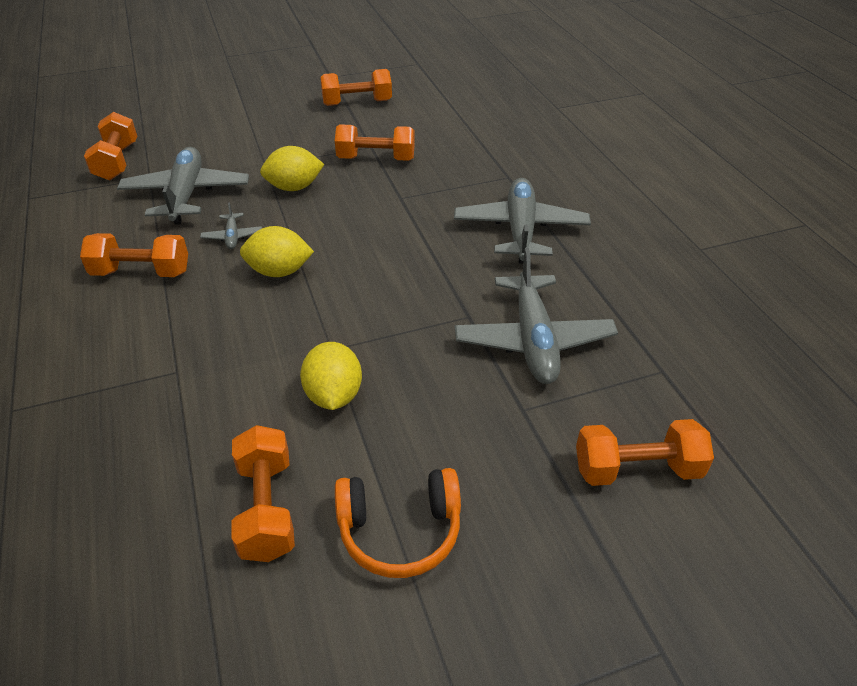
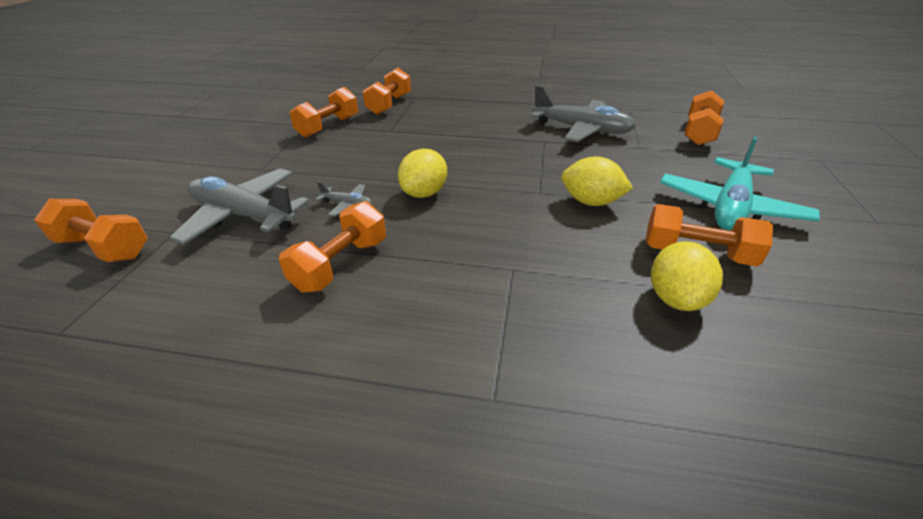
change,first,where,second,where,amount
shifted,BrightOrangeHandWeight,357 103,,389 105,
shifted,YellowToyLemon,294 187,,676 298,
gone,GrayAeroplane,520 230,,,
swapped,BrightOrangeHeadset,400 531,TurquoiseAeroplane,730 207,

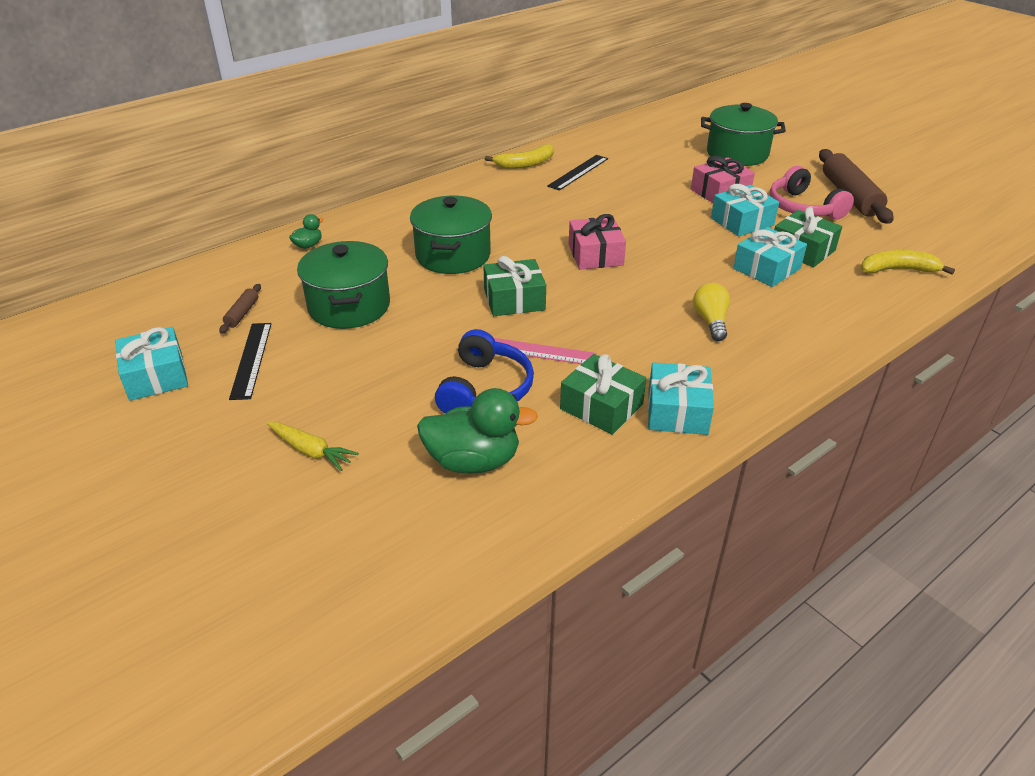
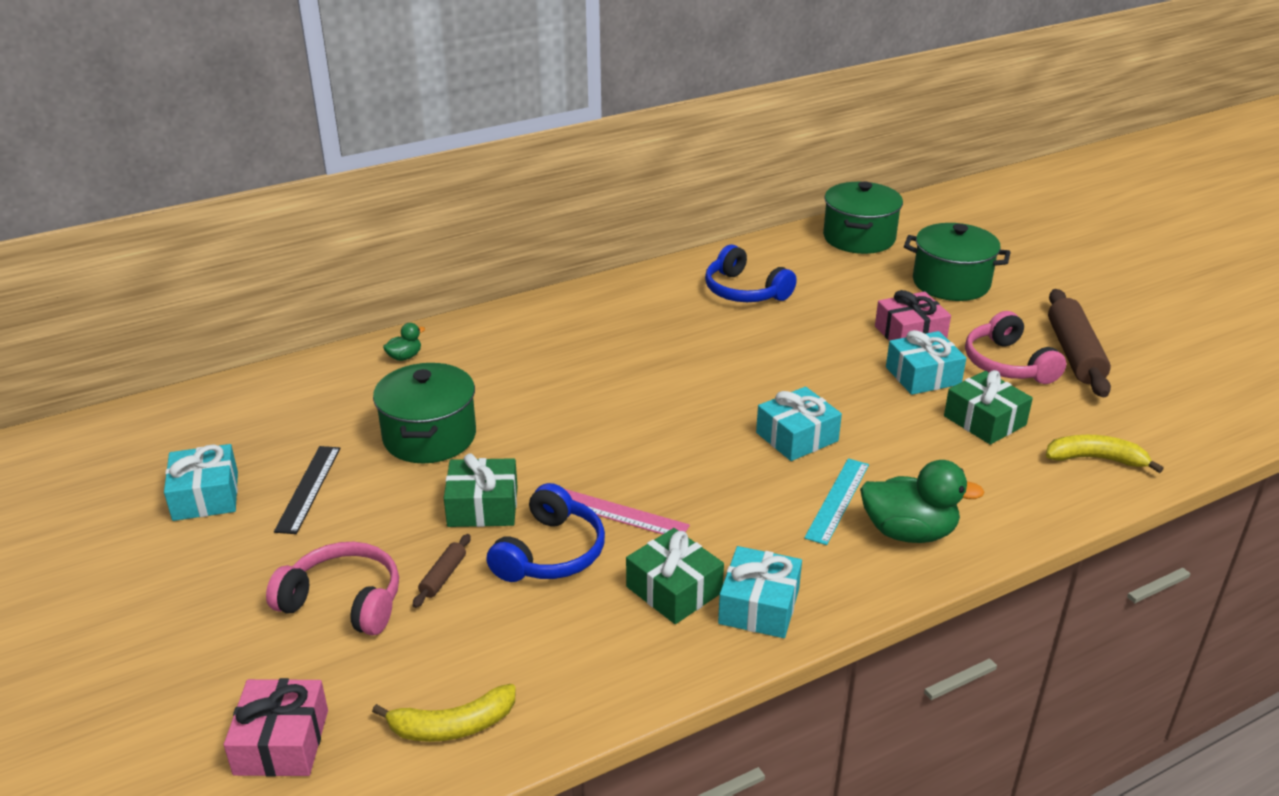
change,first,where,second,where,amount
shifted,YellowBanana,525 164,,453 726,
swapped,EbonyStraightedge,578 172,BlueHeadset,744 291,
shifted,LeafGreenCookingPot,453 255,,859 238,
shifted,PinkPresent,595 255,,281 742,
shifted,TurquoisePresent,767 268,,797 437,
shifted,LeafGreenPresent,514 300,,483 506,
swapped,YellowLightbulb,710 321,TurquoiseStraightedge,837 500,
shifted,DarkBrownRollingPin,242 313,,443 576,
shifted,LeafGreenDuck,473 461,,909 532,
swapped,YellowCarrot,311 451,PinkHeadset,344 601,

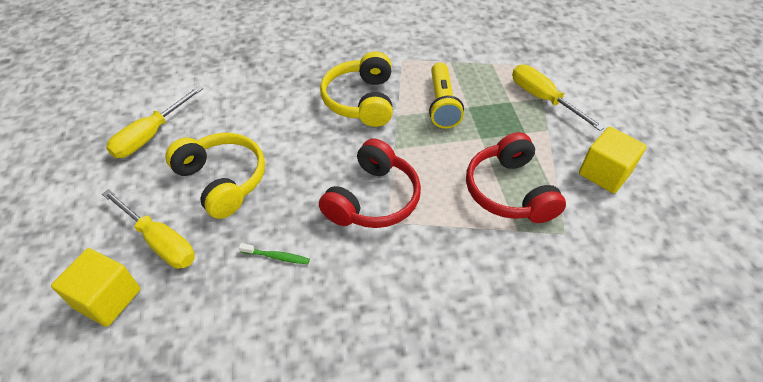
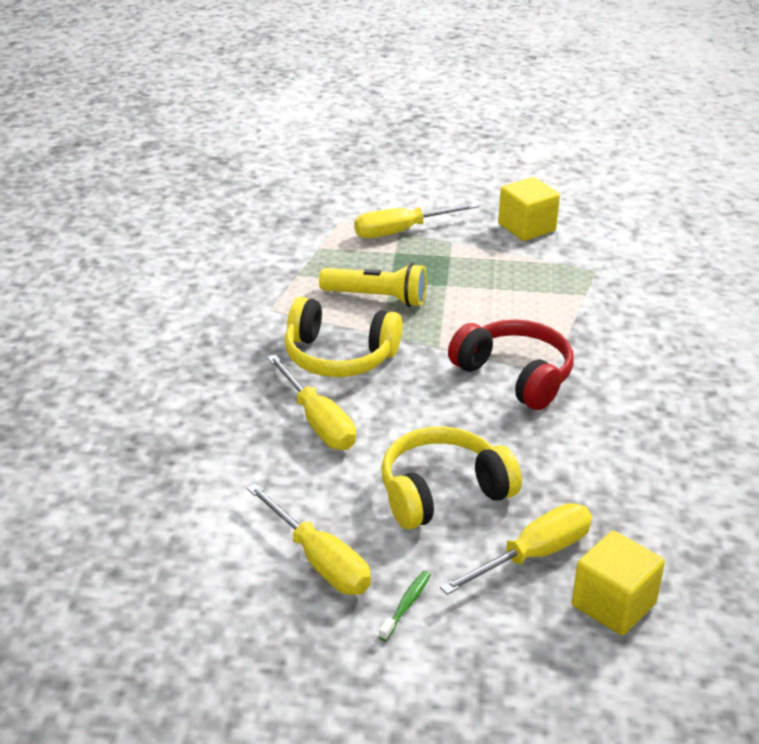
change,first,where,second,where,amount
gone,ScarletHeadset,509 191,,,
shifted,LeafGreenToothBrush,277 257,,406 605,
new,,,YellowHandScrewdriver,318 422,

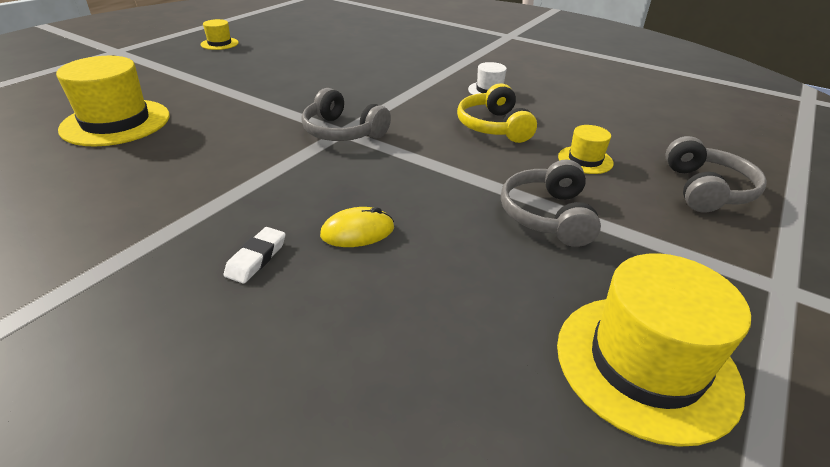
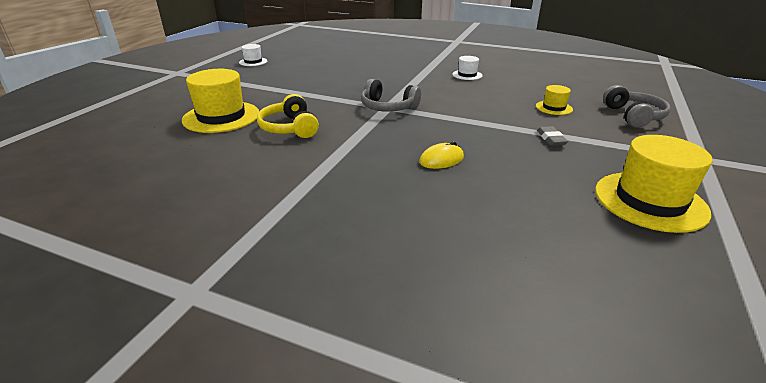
change,first,where,second,where,amount
repainted,YellowTopHat,219 43,WhiteTopHat,253 62,
shifted,YellowHeadset,494 127,,290 128,
swapped,GrayHeadset,548 216,GrayGumEraser,551 139,
gone,WhiteGumEraser,256 258,,,

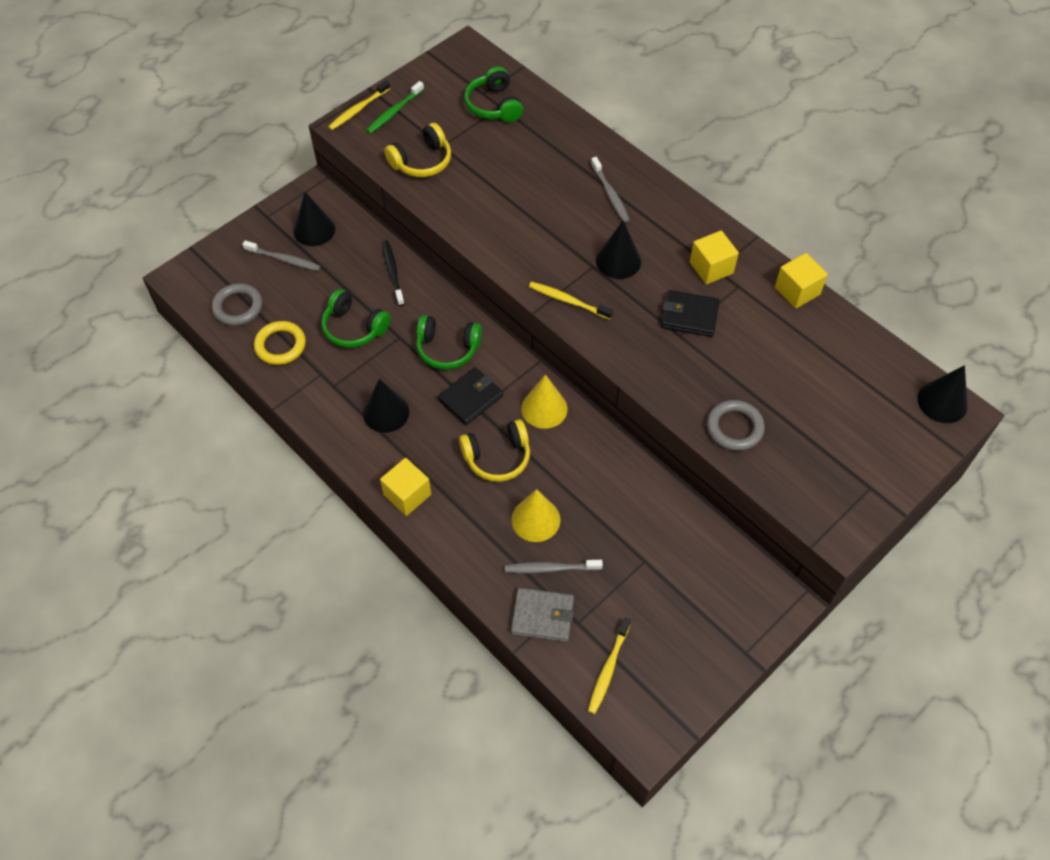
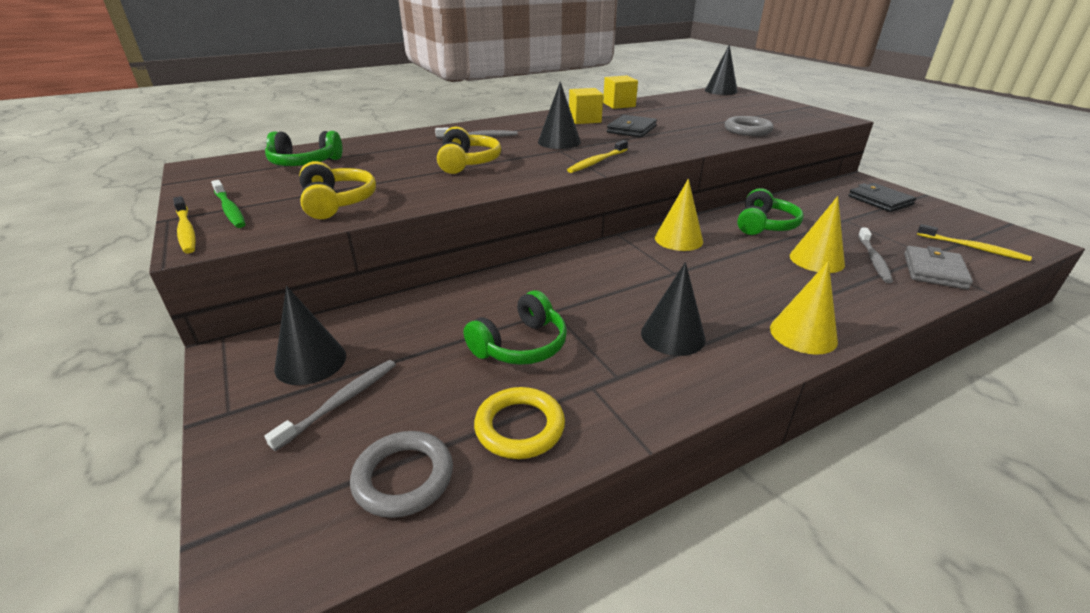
change,first,where,second,where,amount
gone,EbonyToothBrush,392 272,,,
shifted,LeafGreenHeadset,447 348,,764 225,
shifted,EbonyBillfold,470 398,,880 200,
shifted,YellowHeadset,497 457,,467 163,
swapped,YellowCube,407 495,YellowConeShape,803 334,

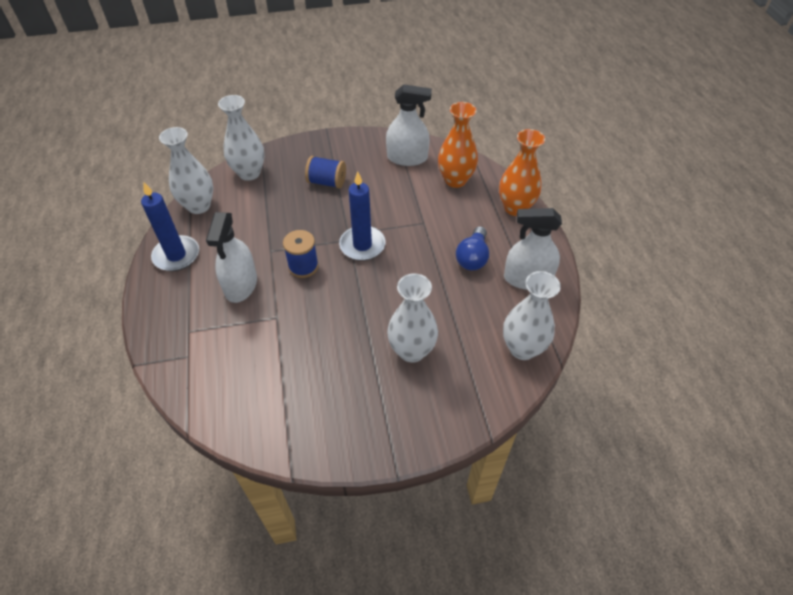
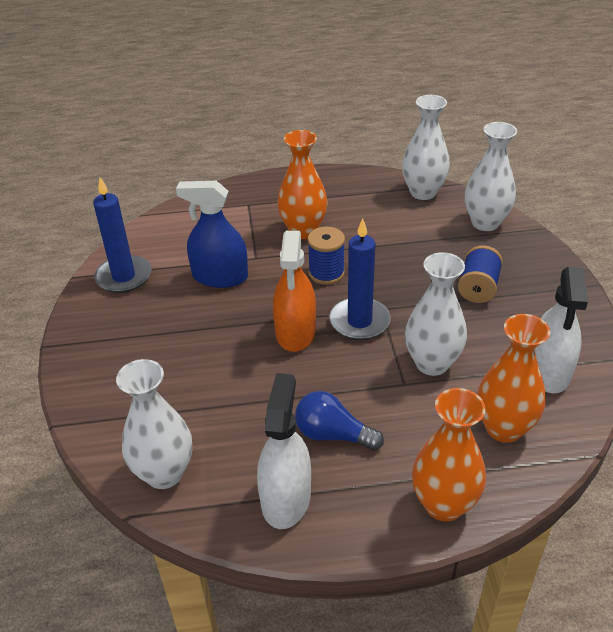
change,first,where,second,where,amount
shifted,BlueWaxCandle,176 255,,124 277,
swapped,WhiteSprayer,241 285,BrightOrangeVase,303 230,
shifted,WhiteVase,411 351,,432 363,
new,,,BlueSprayer,220 277,
new,,,BrightOrangeSprayer,295 332,

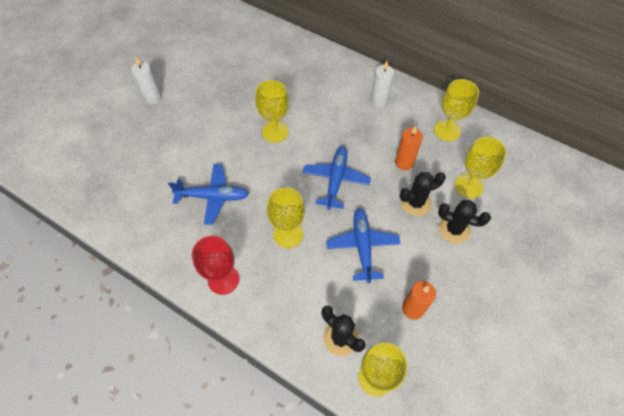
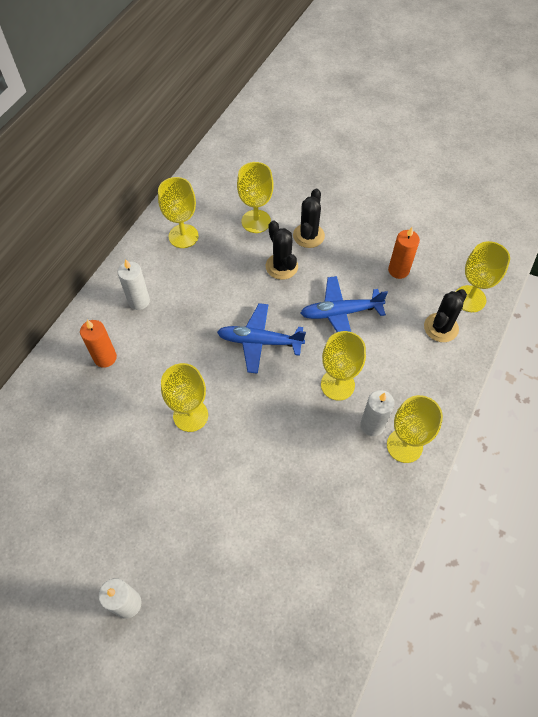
change,first,where,second,where,amount
shifted,BrightOrangeWaxCandle,404 162,,105 357,
gone,BlueAeroplane,213 197,,,
repainted,ScarletChalice,223 279,YellowChalice,404 445,
new,,,WhiteWaxCandle,372 425,

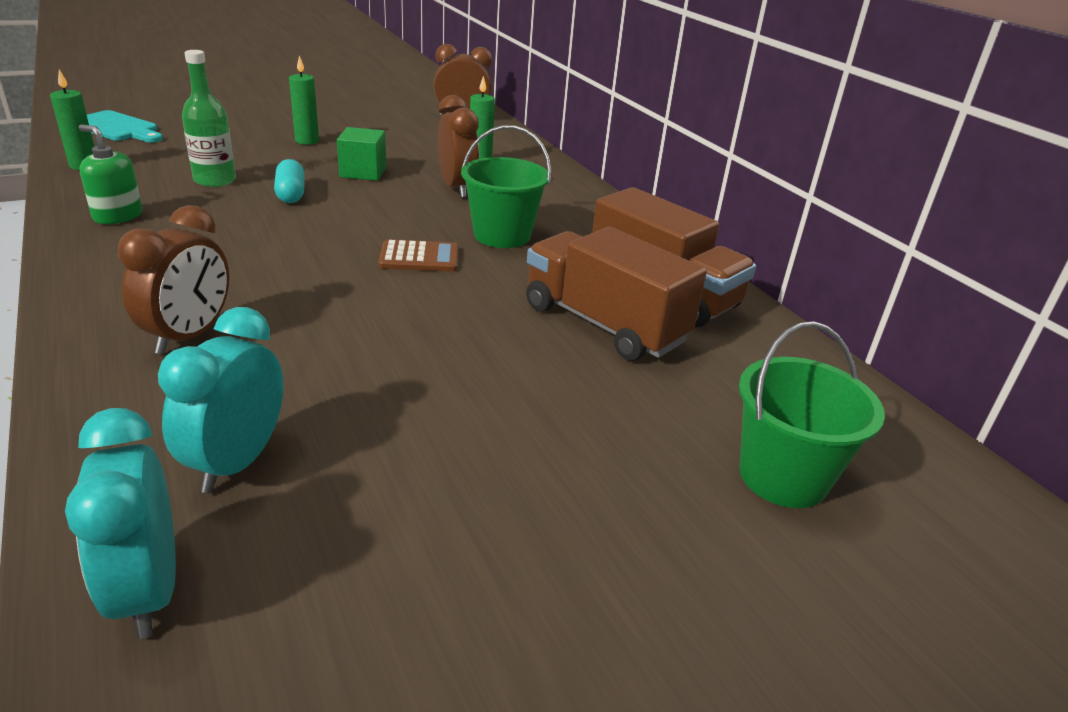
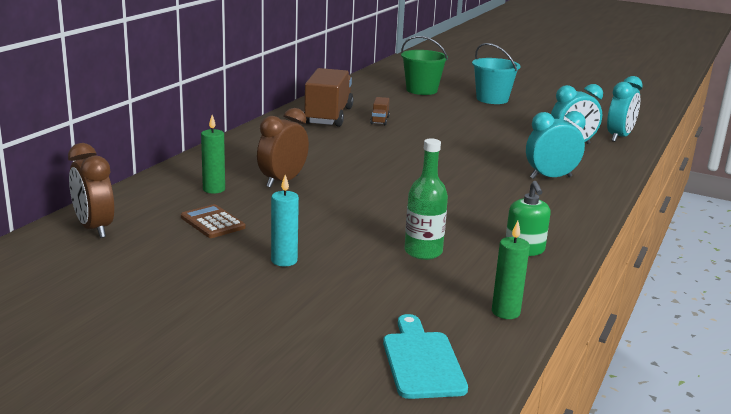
change,first,where,second,where,amount
repainted,LeafGreenWaxCandle,307 141,TurquoiseWaxCandle,284 261,
gone,LeafGreenBucket,502 235,,,
gone,LeafGreenCube,363 172,,,
gone,TurquoisePill,291 194,,,
repainted,DarkBrownBedsideClock,189 336,TurquoiseBedsideClock,550 177,
scaled,DarkBrownToyTruck,604 324,,379 120,x0.43
shifted,DarkBrownCalculator,419 257,,212 222,
new,,,TurquoiseBucket,492 99,

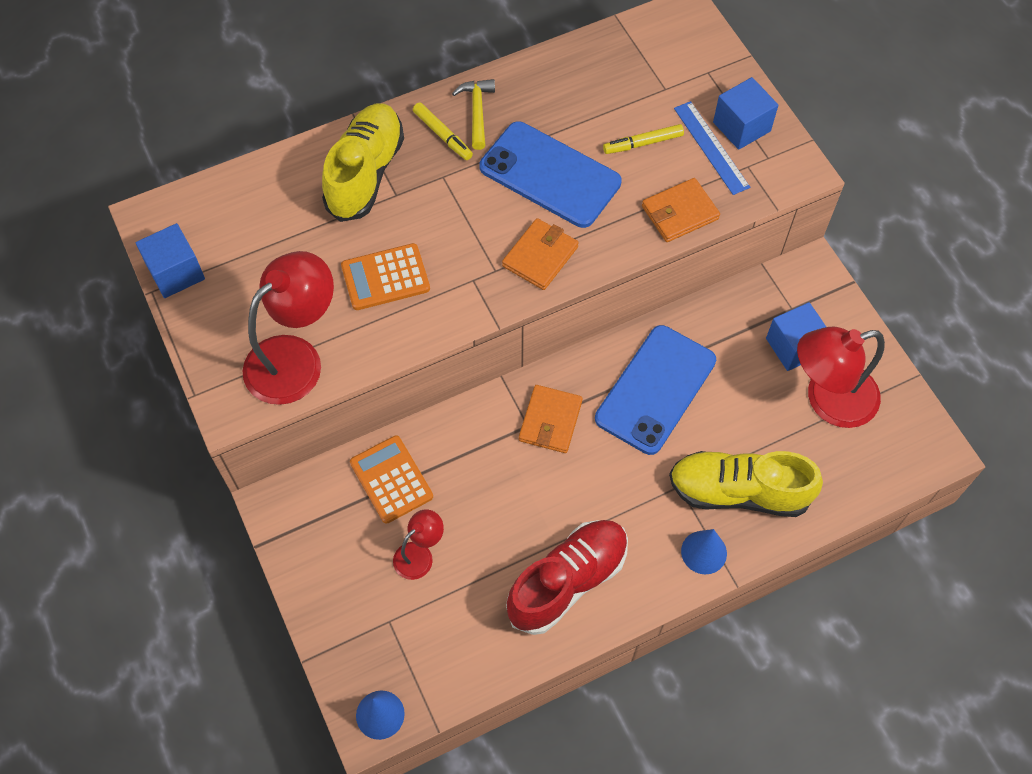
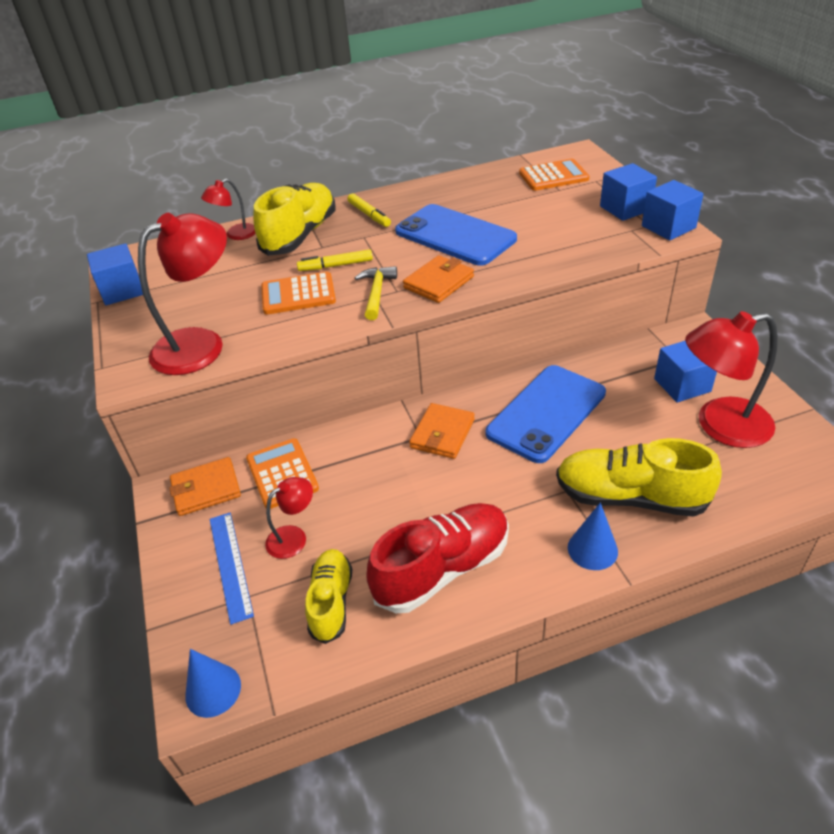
change,first,where,second,where,amount
shifted,YellowCarpenter'sHammer,477 111,,376 293,
shifted,BlueStraightedge,711 147,,230 565,
shifted,YellowFeltPen,643 143,,336 266,
shifted,BrightOrangeBillfold,680 212,,206 489,
new,,,BrightOrangeCalculator,553 176,
new,,,ScarletLamp,235 235,
new,,,BlueCube,668 227,
new,,,YellowLaceUpShoe,331 602,

